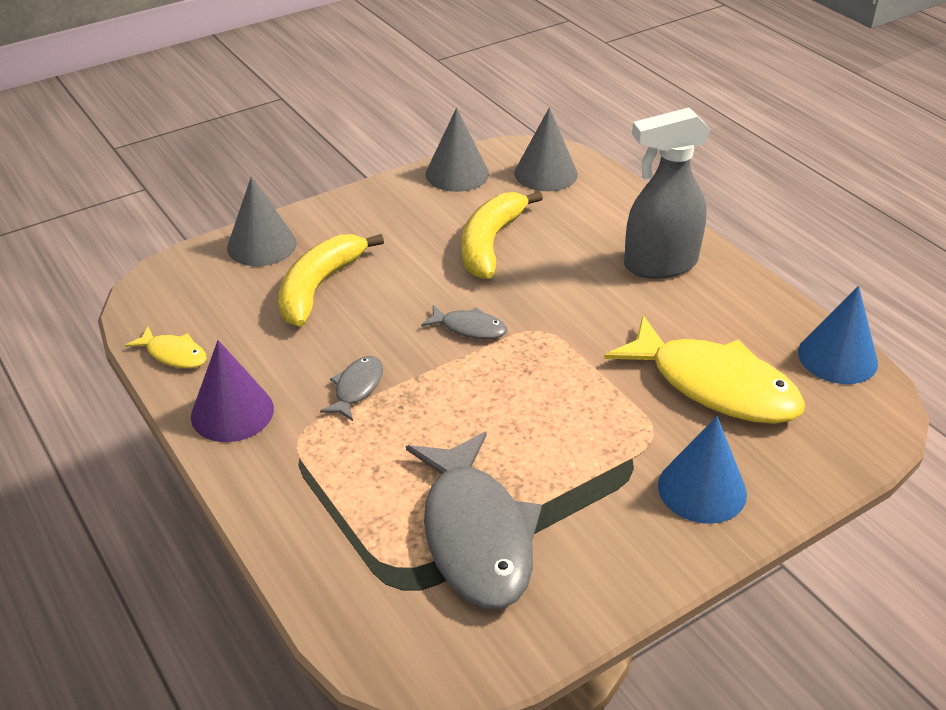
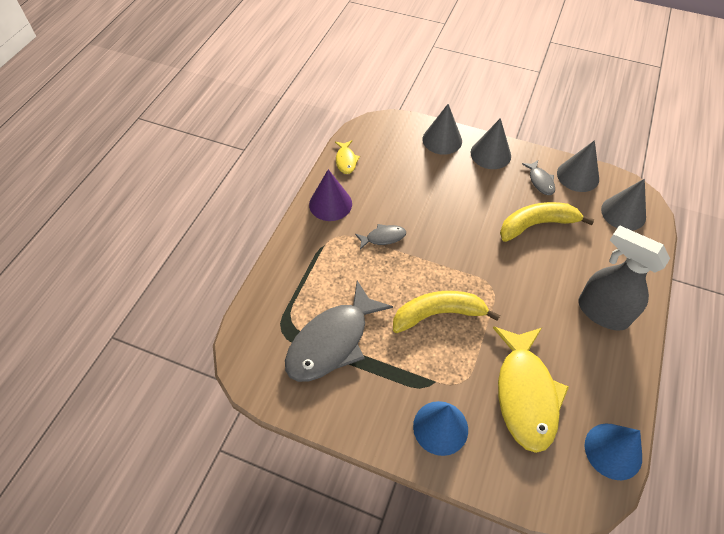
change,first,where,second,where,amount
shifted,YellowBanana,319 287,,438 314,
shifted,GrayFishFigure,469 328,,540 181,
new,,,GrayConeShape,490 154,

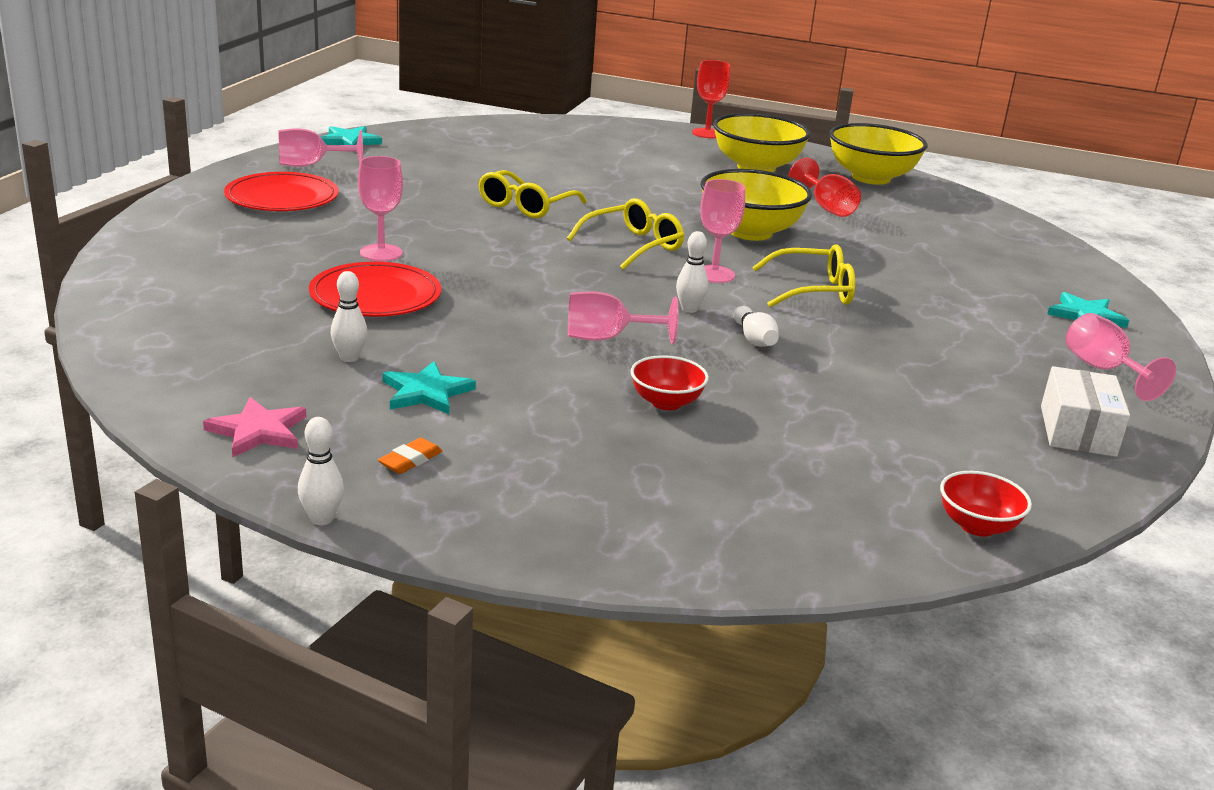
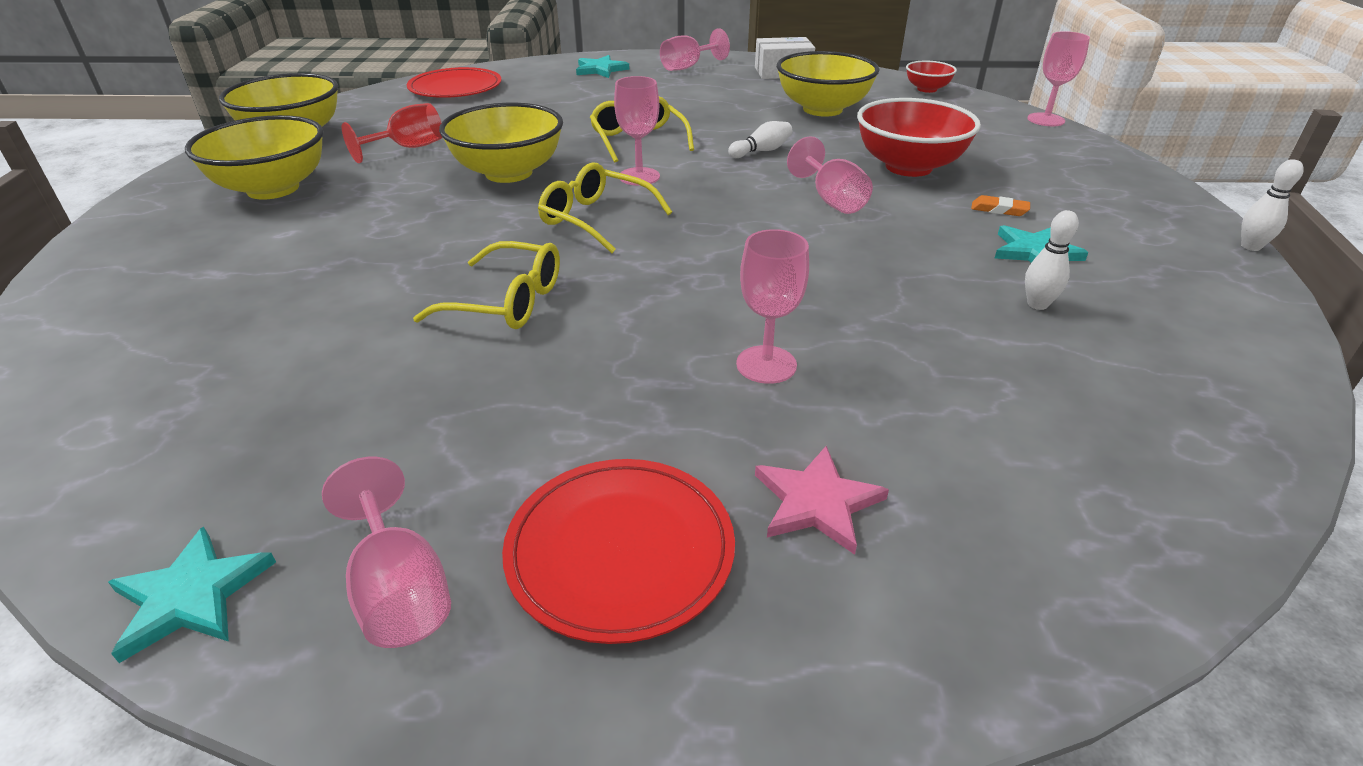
change,first,where,second,where,amount
gone,ScarletChalice,707 133,,,
gone,WhiteTenpin,689 309,,,
shifted,ScarletPlate,375 295,,455 88,
scaled,ScarletServingBowl,666 402,,908 167,x1.91
shifted,PinkStar,258 431,,817 502,
shifted,BrightOrangeGumEraser,410 460,,999 210,
new,,,PinkChalice,1045 120,
new,,,YellowServingBowl,822 109,

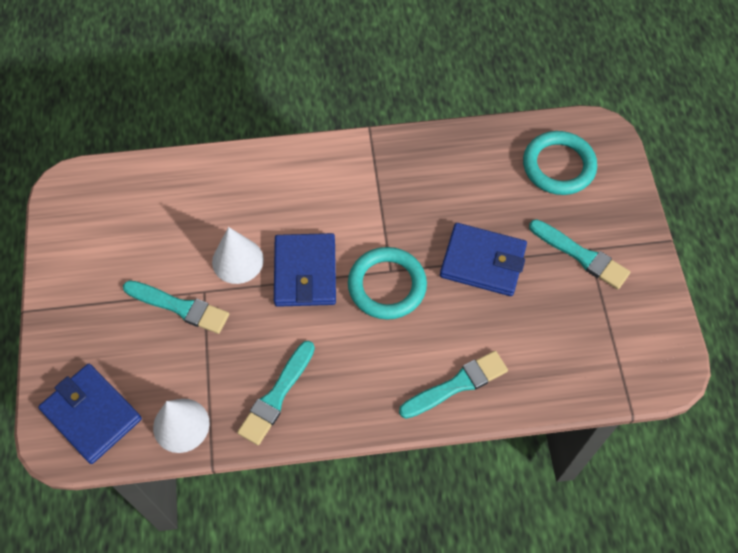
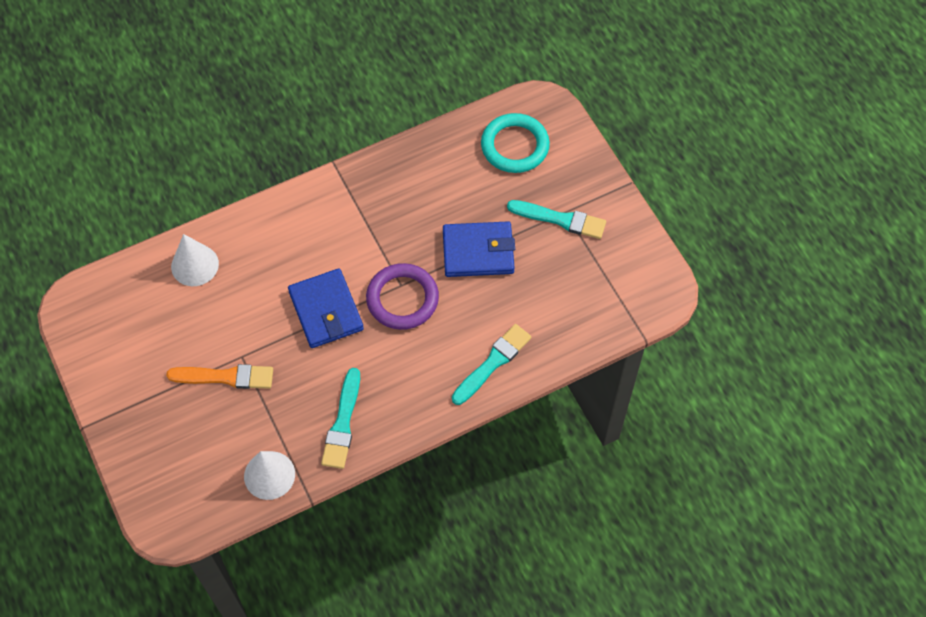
change,first,where,second,where,amount
shifted,WhiteConeShape,237 260,,195 265,
repainted,TurquoiseTorus,387 285,PurpleTorus,402 299,
repainted,TurquoisePaintBrush,180 307,BrightOrangePaintBrush,226 377,
gone,BlueBillfold,92 415,,,

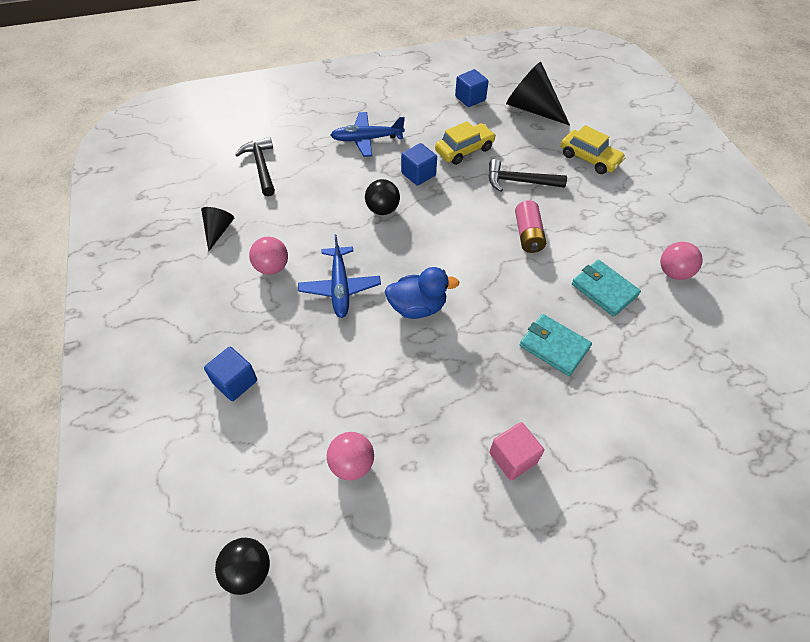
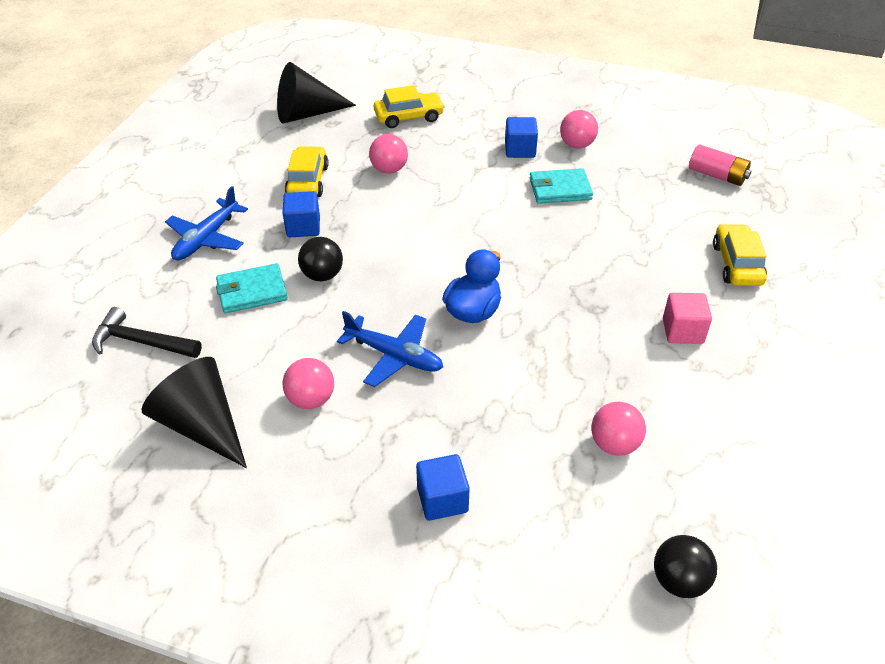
change,first,where,second,where,amount
shifted,BlueCube,470 98,,520 150,
swapped,EbonyCarpenter'sHammer,519 181,PinkPlayBall,389 169,
shifted,PinkBattery,528 235,,717 175,
scaled,EbonyConeShape,218 230,,202 425,x1.83
shifted,TurquoiseBillfold,554 346,,252 291,
new,,,YellowToyCar,737 264,

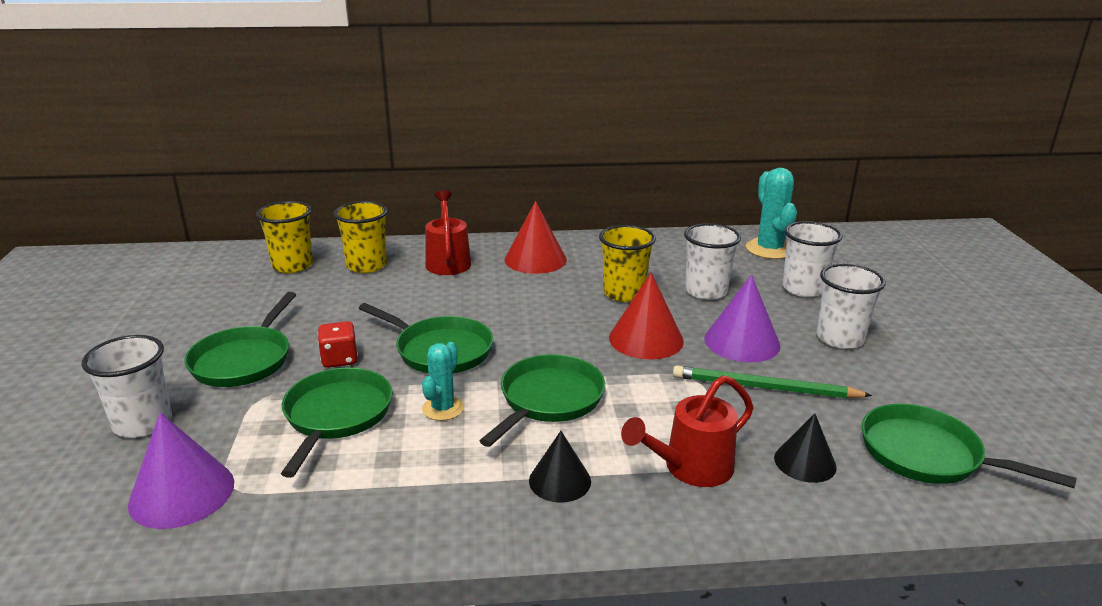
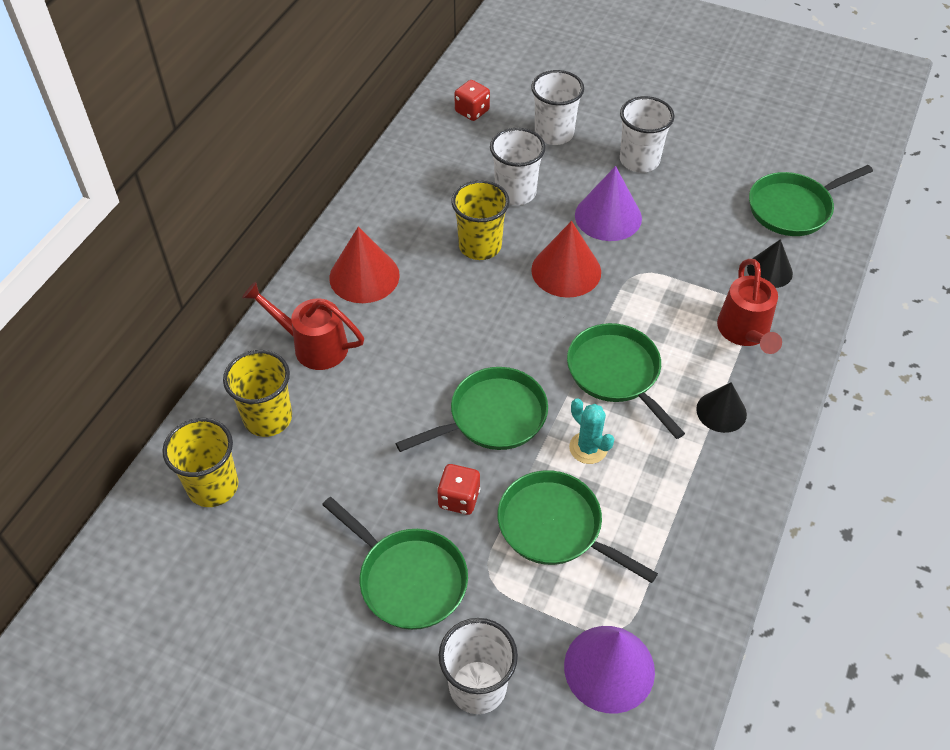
change,first,where,second,where,amount
swapped,TurquoiseCactus,769 249,ScarletGameDie,472 111,
gone,LeafGreenWoodenPencil,764 388,,,

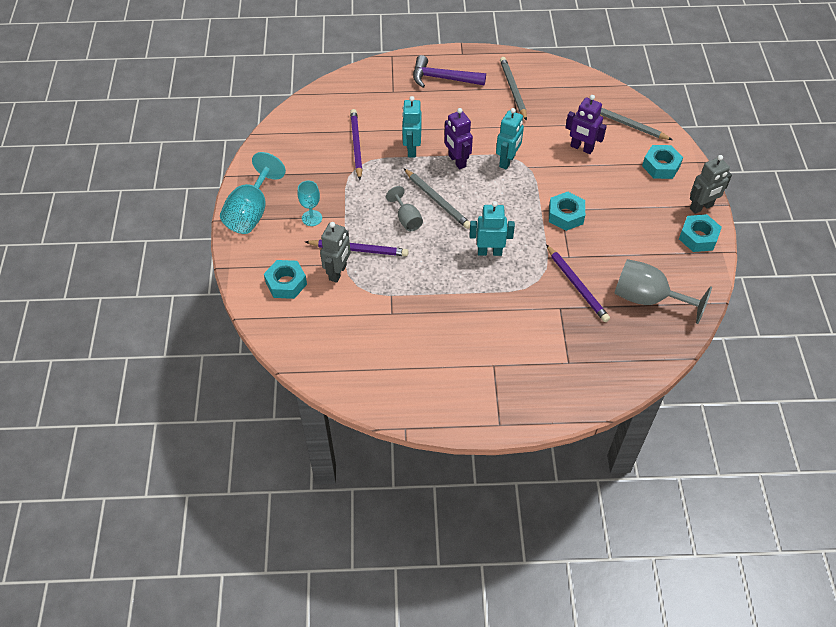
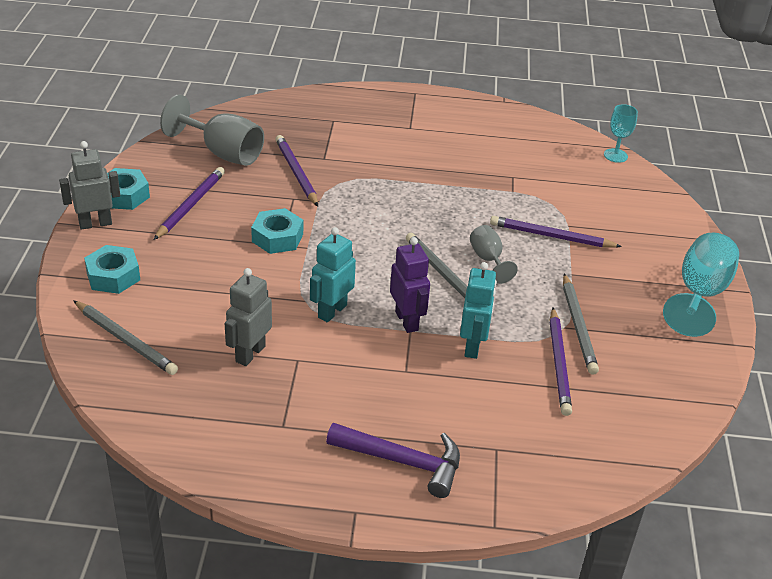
change,first,where,second,where,amount
shifted,GrayWoodenPencil,513 90,,578 326,
gone,PurpleRobotFigure,581 148,,,
shifted,TurquoiseChalice,312 218,,615 155,
gone,TurquoiseRobotFigure,489 252,,,
shifted,GrayRobotFigure,338 272,,250 353,
gone,TurquoiseHexNut,286 283,,,
new,,,PurpleWoodenPencil,190 205,

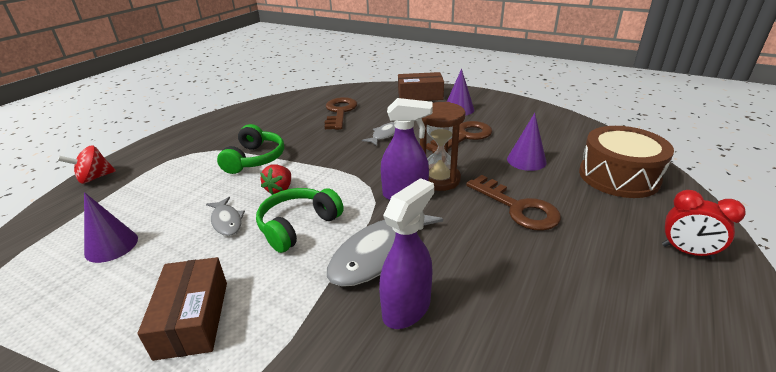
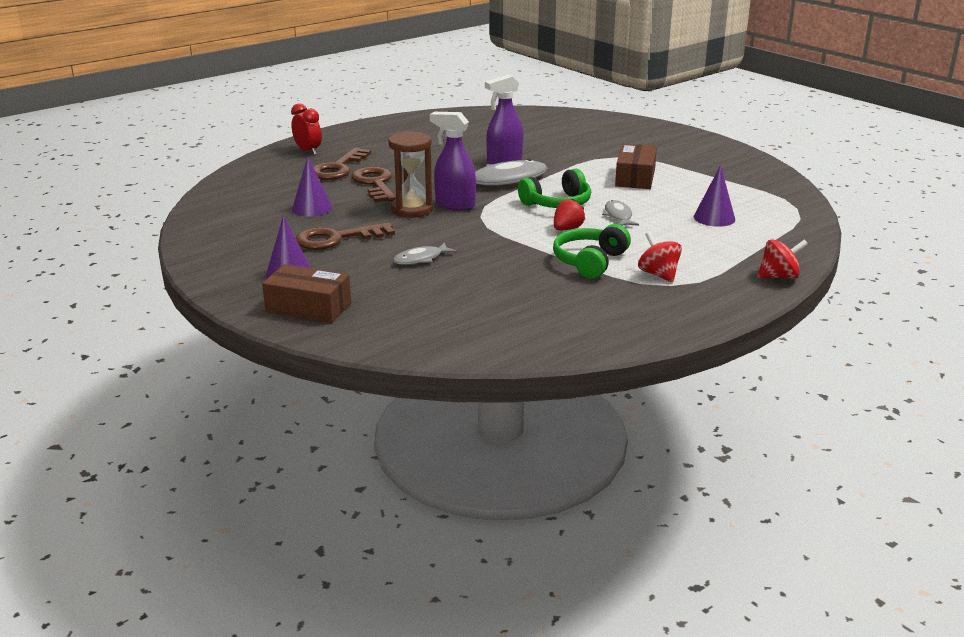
change,first,where,second,where,amount
shifted,DarkBrownDoorKey,340 112,,338 168,
gone,DarkBrownSnareDrum,618 176,,,
new,,,ScarletSpinningTop,658 274,

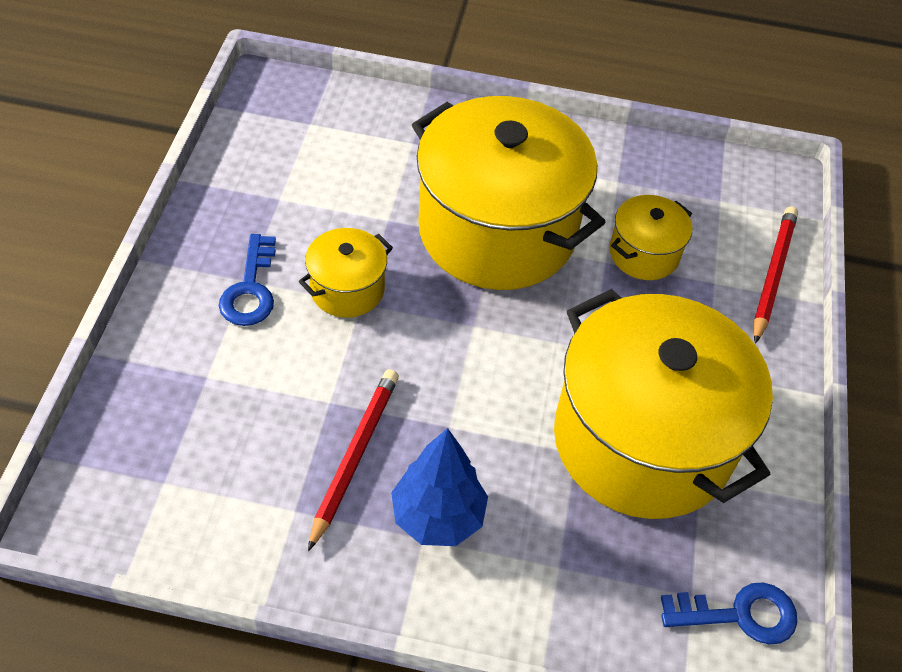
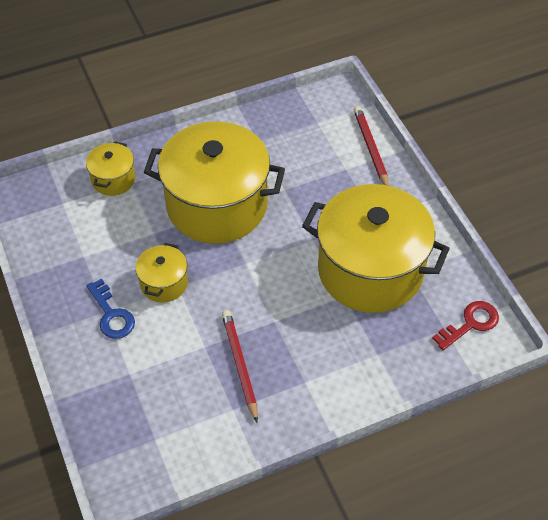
change,first,where,second,where,amount
shifted,YellowCookingPot,644 254,,113 179,
gone,BlueFirTree,438 516,,,
repainted,BlueDoorKey,739 614,ScarletDoorKey,470 324,

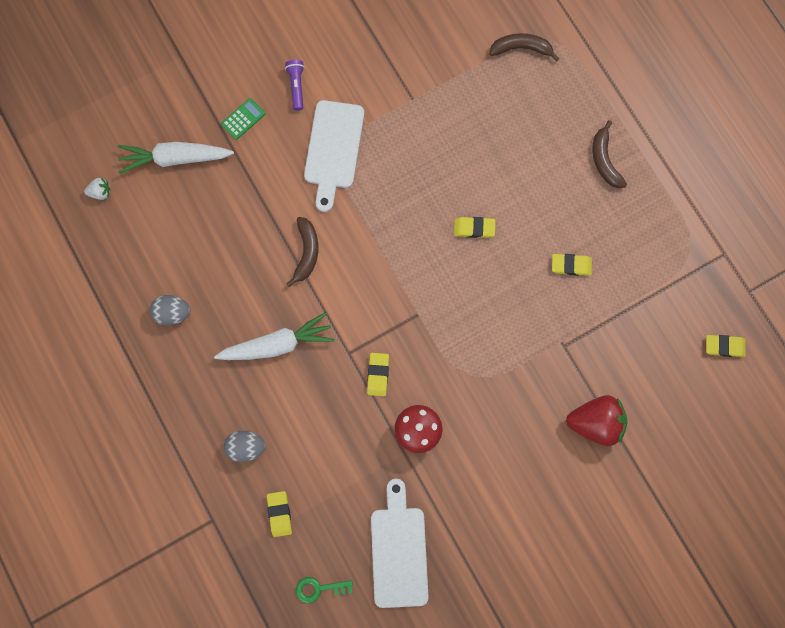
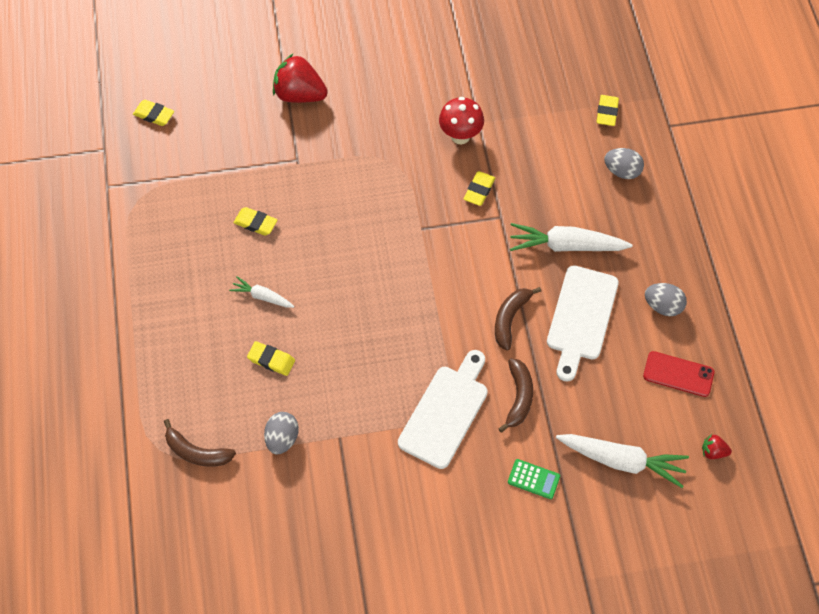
change,first,where,second,where,amount
gone,PurplePocketTorch,296 86,,,
rotated,LeafGreenCalculator,243 119,,533 479,135 degrees counterclockwise
shifted,DarkBrownBanana,604 160,,518 397,
repainted,WhiteToyStrawberry,100 192,ScarletToyStrawberry,713 451,
shifted,YellowGumEraser,474 228,,271 360,
shifted,WhiteCuttingBoard,399 550,,581 318,
gone,LeafGreenDoorKey,319 588,,,
new,,,WhiteCarrot,262 297,
new,,,ScarletPhone,678 374,
new,,,GrayToyEgg,282 438,

